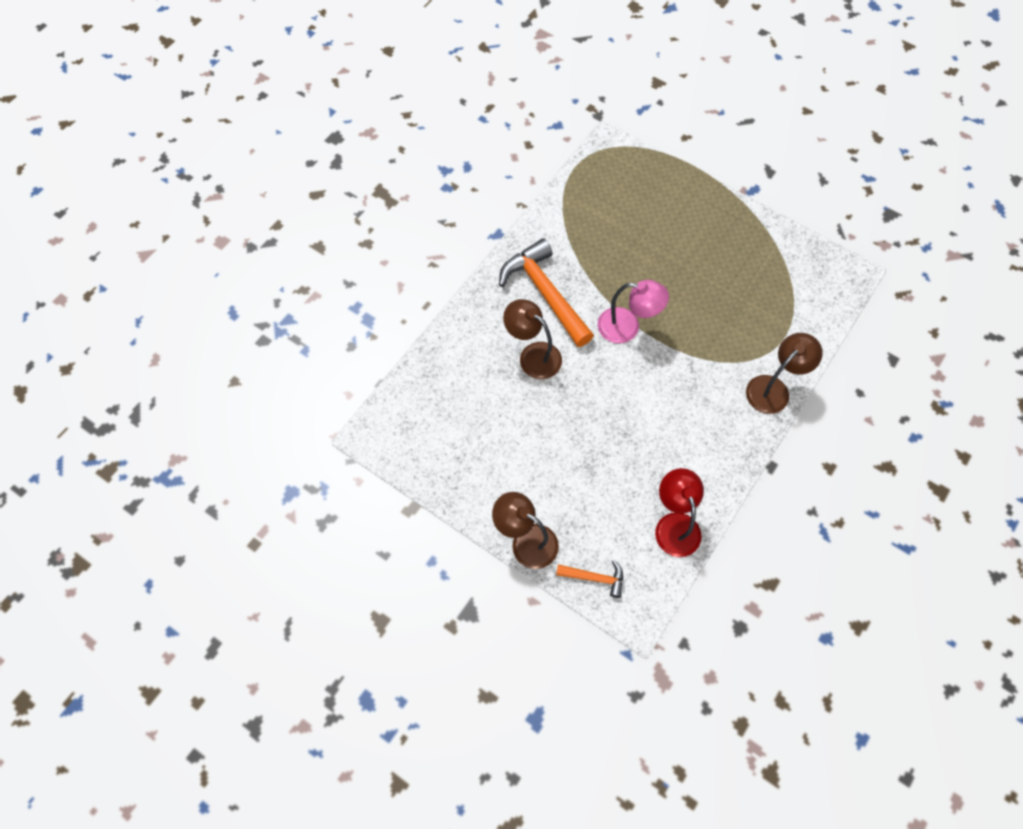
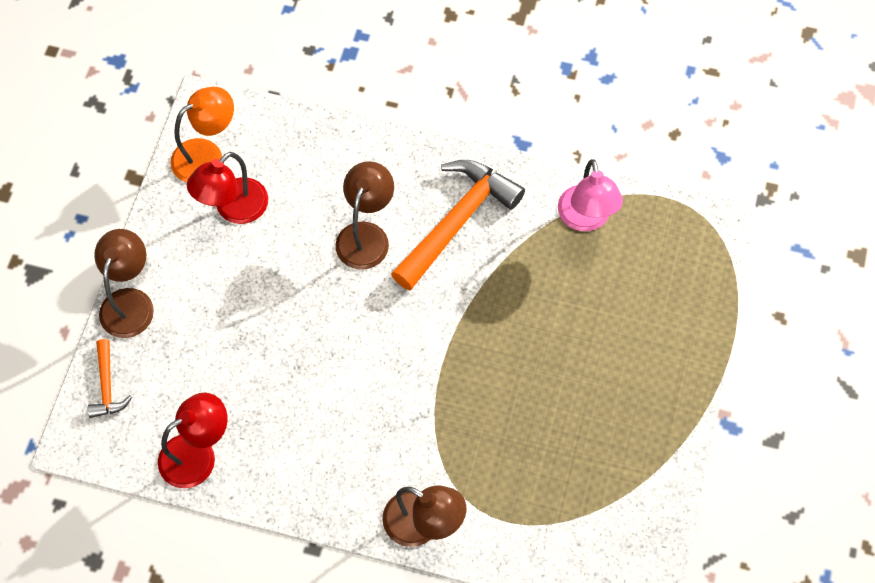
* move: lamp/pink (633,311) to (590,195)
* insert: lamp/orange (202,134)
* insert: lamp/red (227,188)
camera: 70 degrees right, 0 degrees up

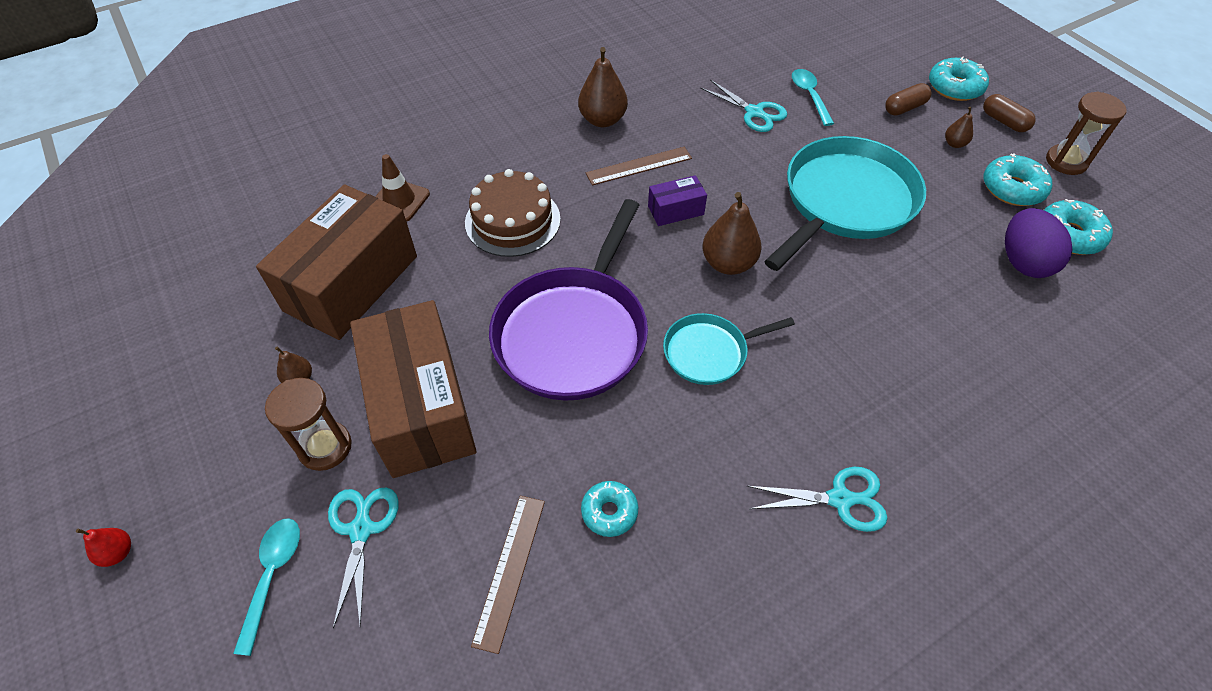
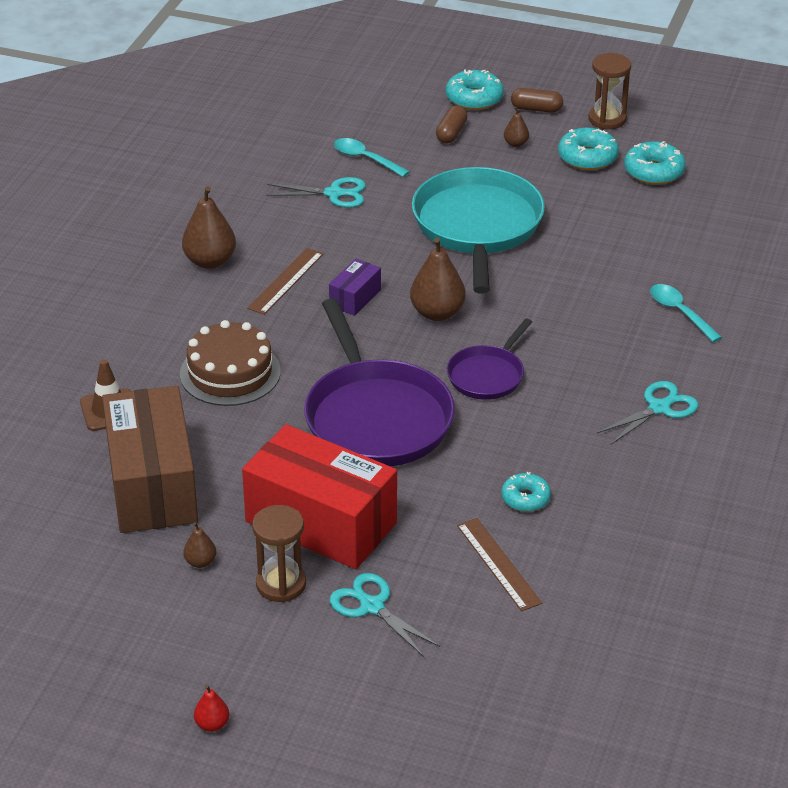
* move: spoon/turquoise (266,587) to (686,313)
* recolor: box/brown (413,389) to box/red (319,496)
* recolor: pan/turquoise (729,349) to pan/purple (489,359)
* delete: egg/purple (1038,243)
camera: 40 degrees left, 15 degrees down

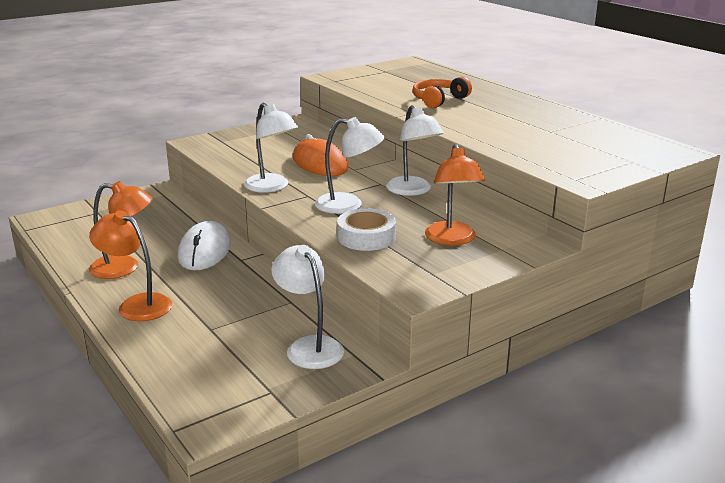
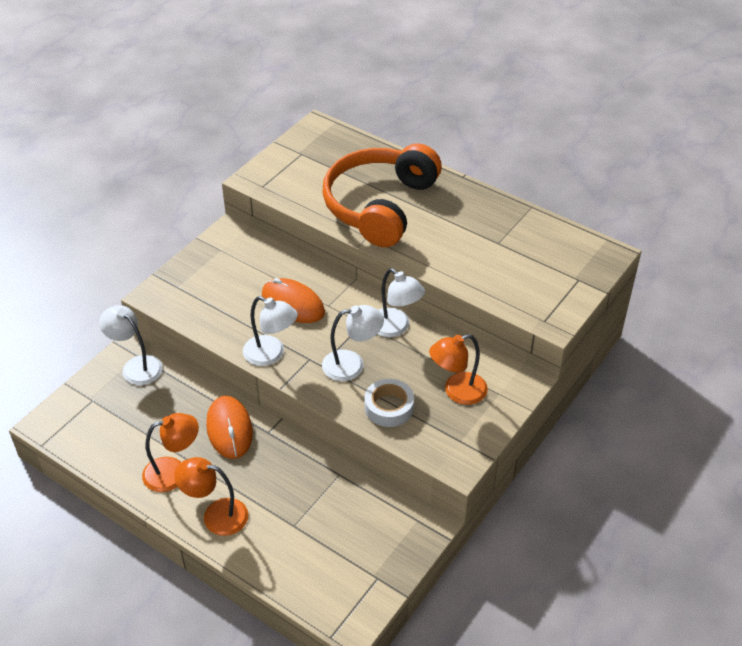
* recolor: mouse/white (204,245) to mouse/orange (229,427)
* move: lamp/white (307,307) to (131,345)
* resize: headphones/orange (442,92) = (382,195) x2.21
* rotate: lamp/orange (455,195) = (458,369) 90 degrees clockwise
camera: 20 degrees left, 20 degrees up

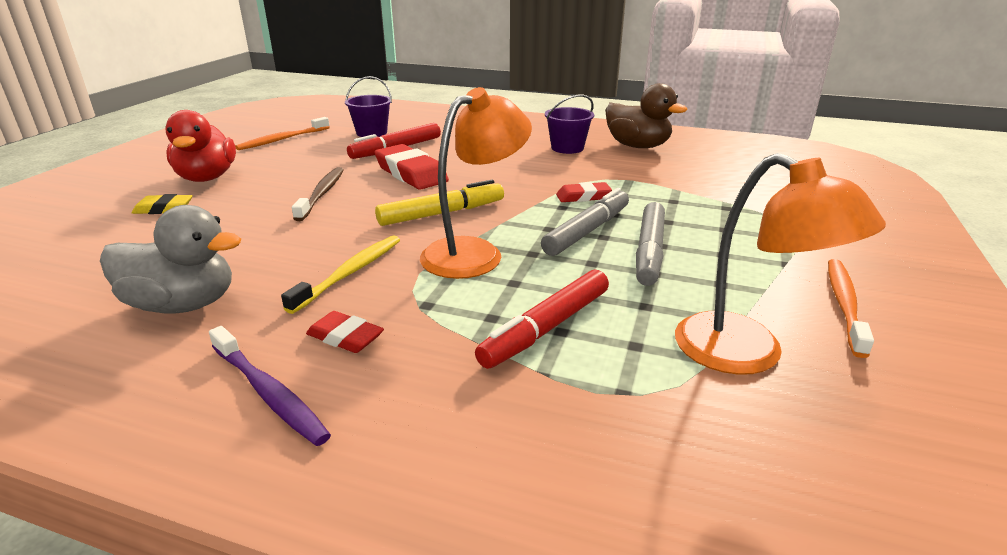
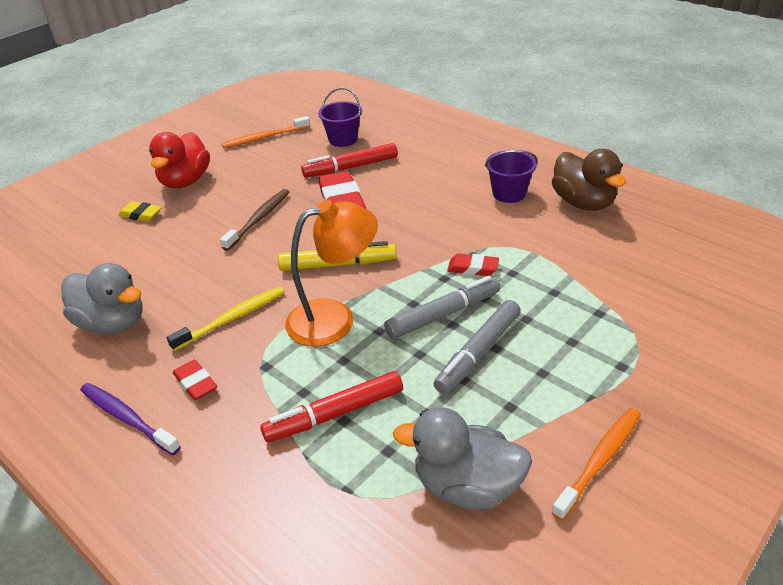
* rotate: toothbrush/purple (270,386) = (130,419) 150 degrees clockwise
* replace: lamp/orange (780,264) to duck/grey (462,458)
camera: 25 degrees right, 10 degrees up

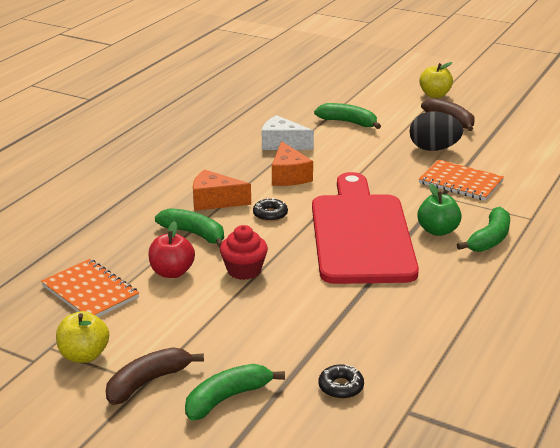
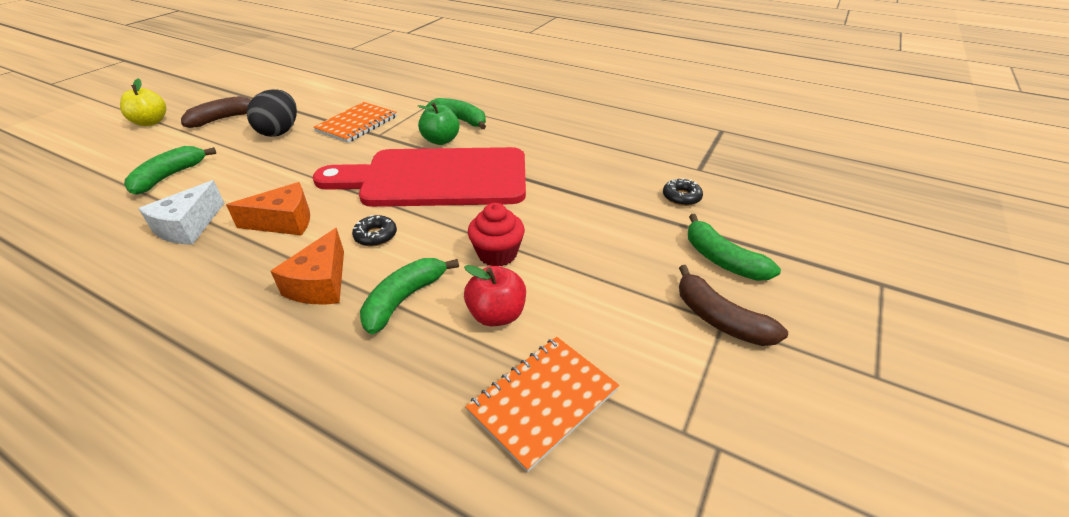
* delete: apple/yellow (82,337)
camera: 90 degrees left, 10 degrees up

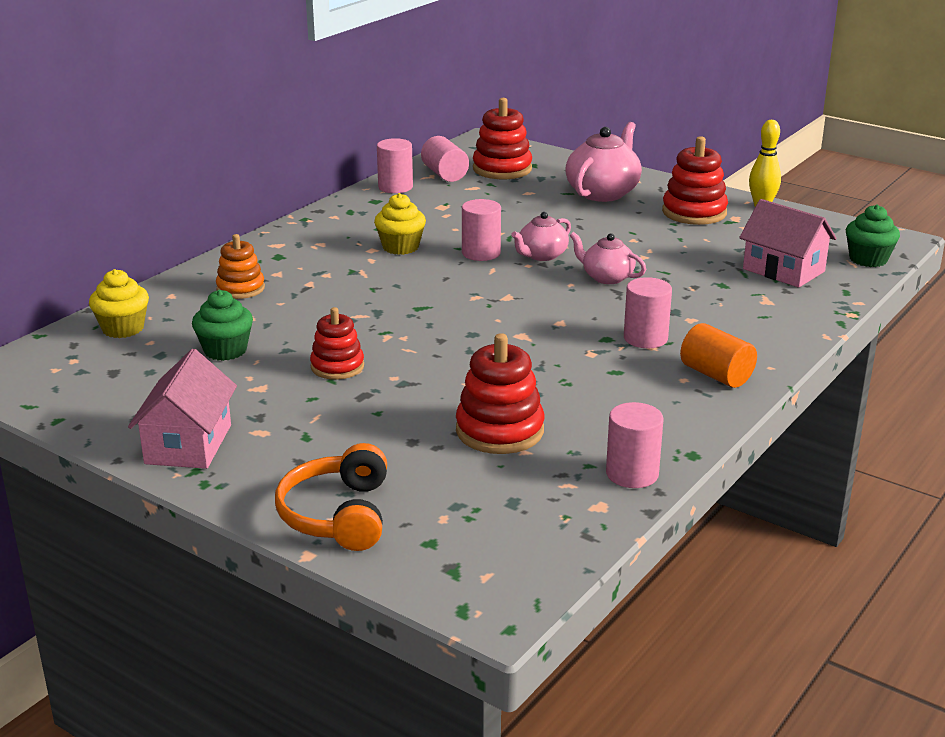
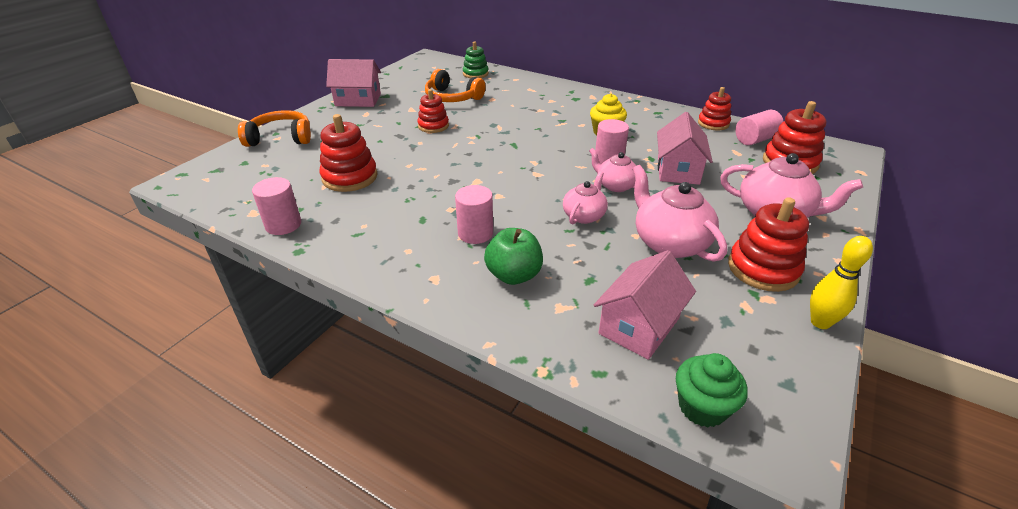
* replace: cupcake/yellow (119,303) to stacking toy/green (476,59)
* replace: cupcake/green (222,325) to headphones/orange (455,85)
* delete: stacking toy/orange (240,266)
* replace: cylinder/pink (395,165) to stacking toy/red (714,108)
* delete: cylinder/orange (718,355)
* insert: apple/green (513,256)
* insert: teapot/pink (679,213)
* insert: house/pink (685,148)
camera: 85 degrees right, 10 degrees up

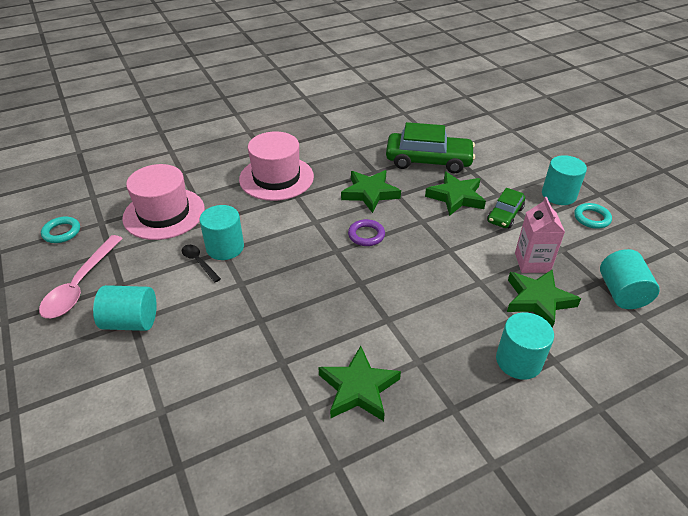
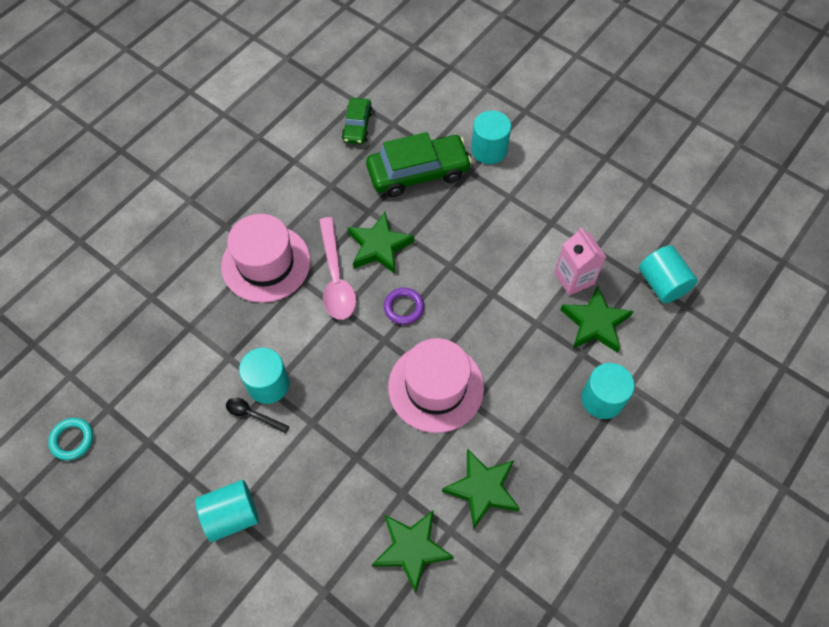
* move: spoon/pink (81,276) to (337,268)
* move: hat/pink (163,202) to (436,385)
* move: star/green (455,194) to (413,551)
* move: car/green (506,208) to (357,121)
* move: cylinder/turquoise (564,180) to (491,137)
* delete: ring/turquoise (593,216)
camera: 25 degrees left, 20 degrees up

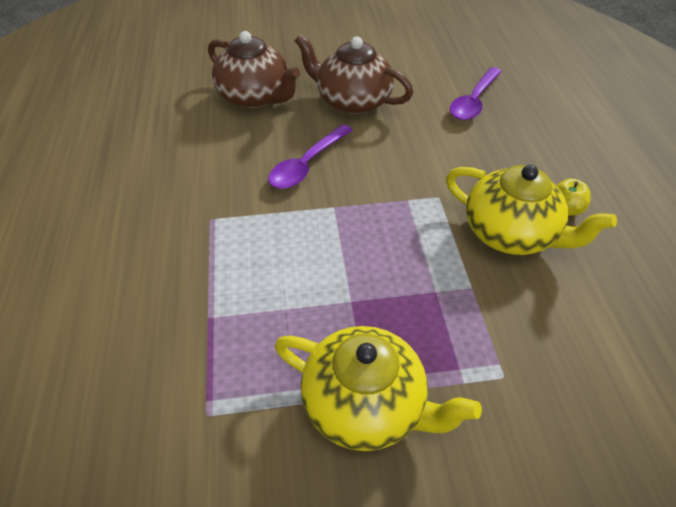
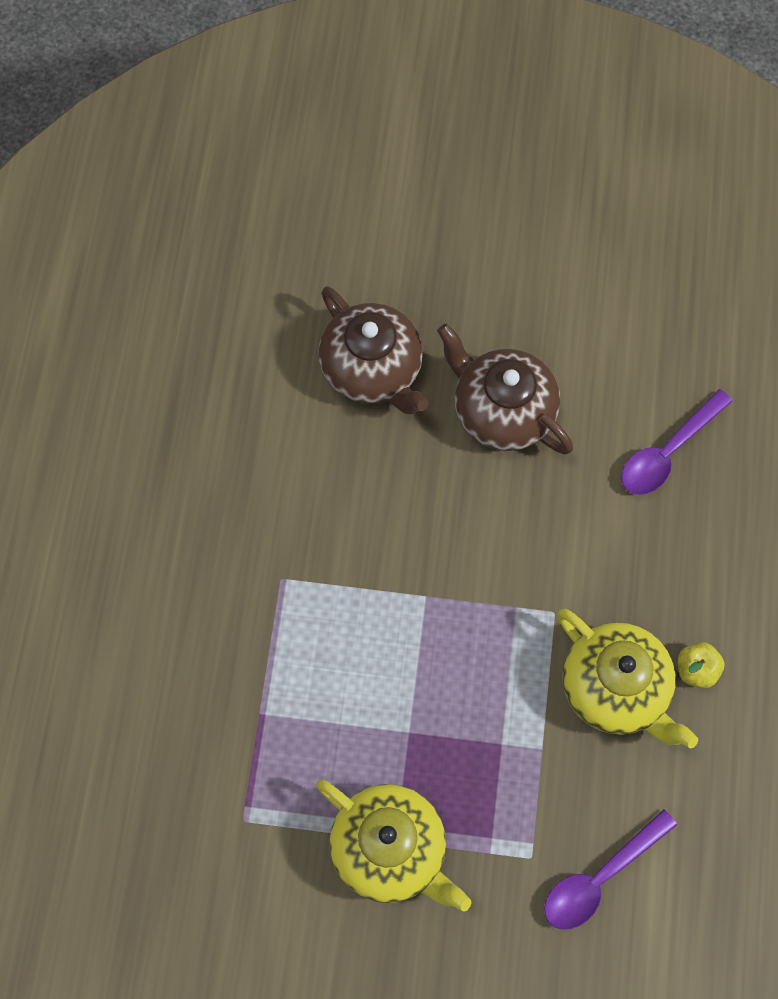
* move: spoon/purple (310,156) to (610,869)
camera: 15 degrees right, 20 degrees up

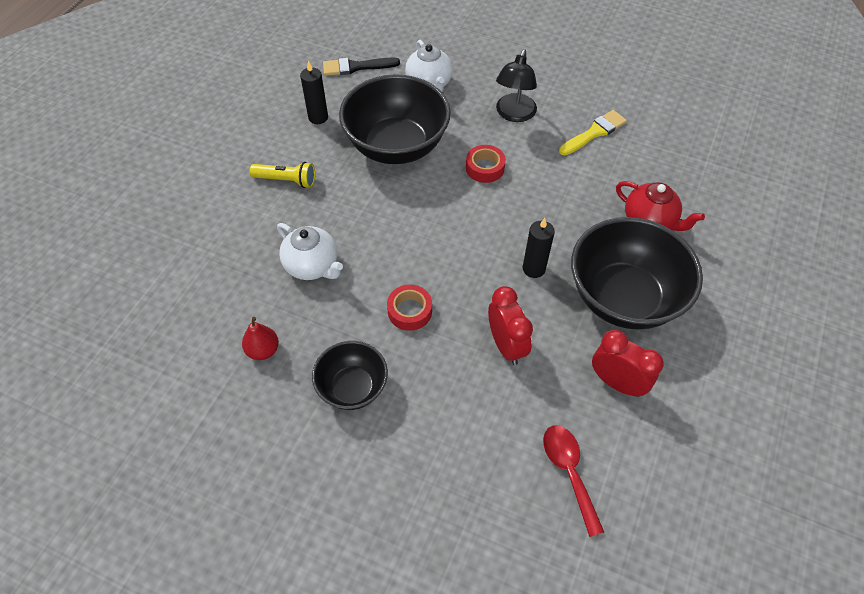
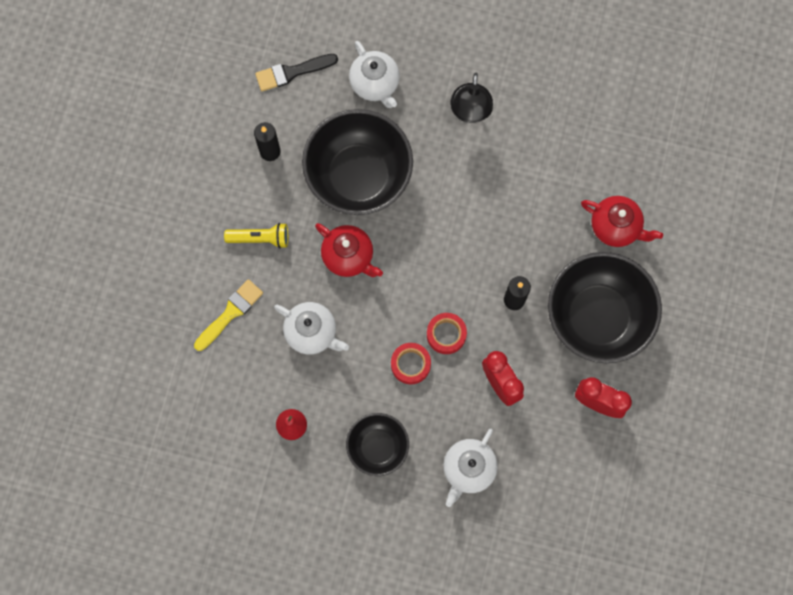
* move: tape/red (486,164) to (447,333)
* delete: spoon/red (573,481)
* move: brush/yellow (593,132) to (228,315)
* insert: teapot/red (349,250)
* insert: teapot/white (470,468)
camera: 10 degrees left, 20 degrees up

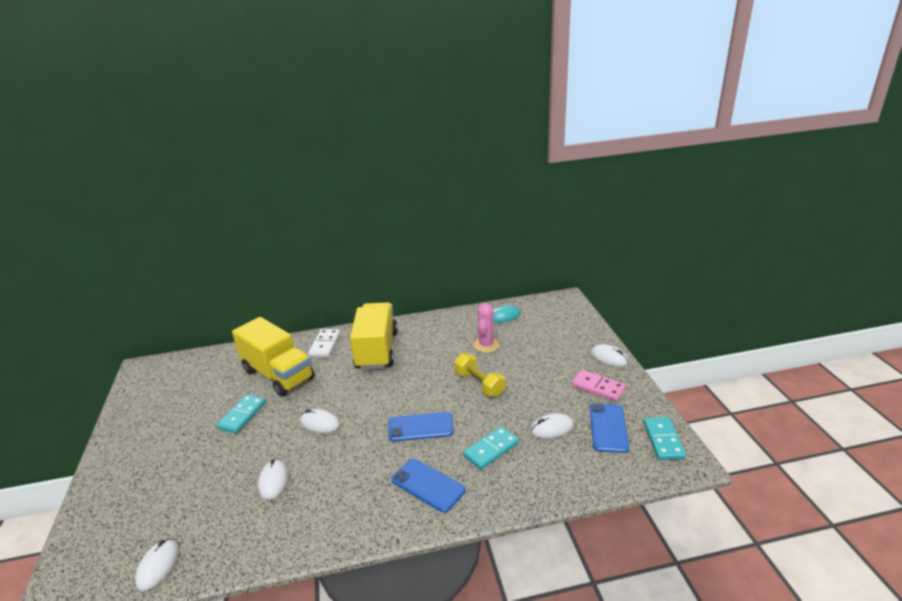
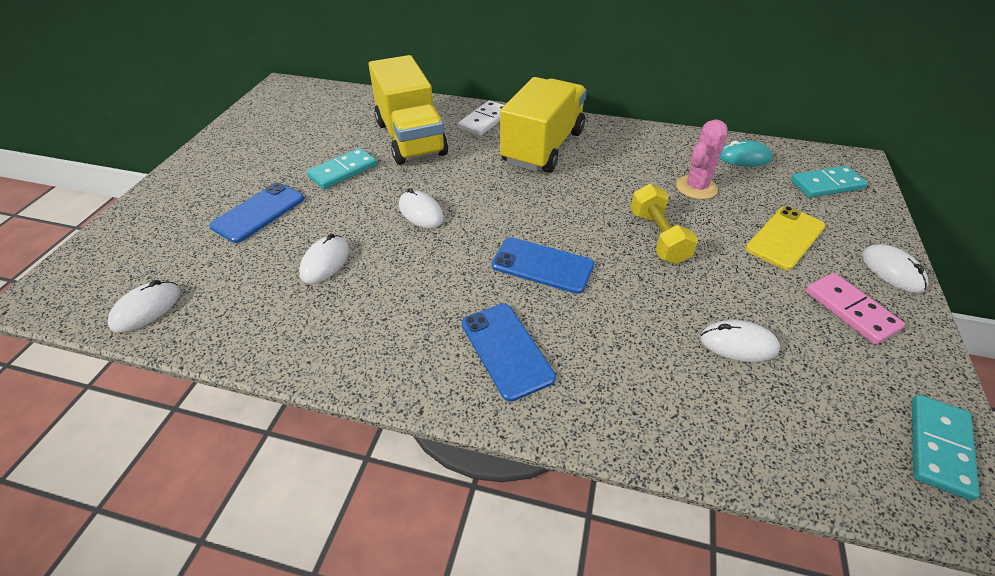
* move: domino/turquoise (491,448) to (829,182)
* move: phone/blue (609,428) to (257,213)
* insert: phone/yellow (785,238)
camera: 25 degrees right, 15 degrees up

